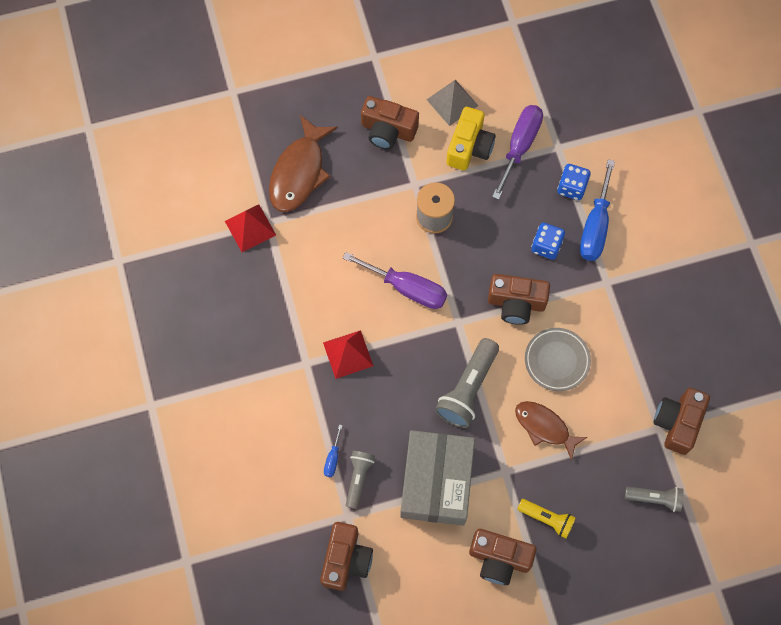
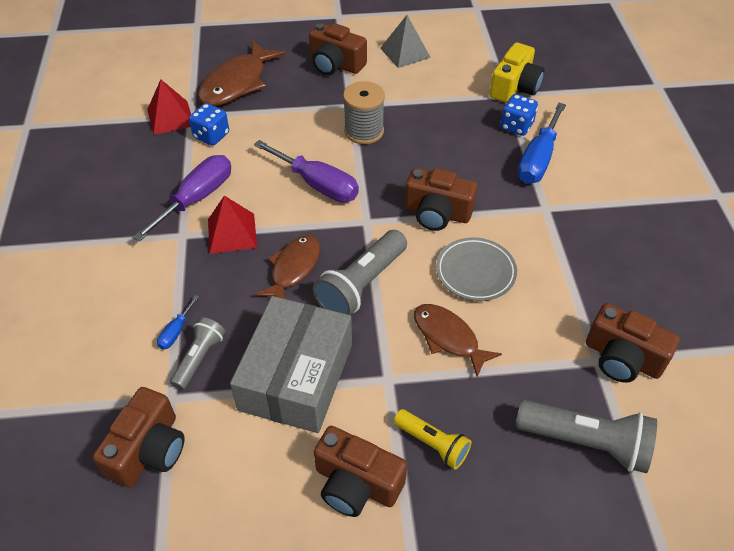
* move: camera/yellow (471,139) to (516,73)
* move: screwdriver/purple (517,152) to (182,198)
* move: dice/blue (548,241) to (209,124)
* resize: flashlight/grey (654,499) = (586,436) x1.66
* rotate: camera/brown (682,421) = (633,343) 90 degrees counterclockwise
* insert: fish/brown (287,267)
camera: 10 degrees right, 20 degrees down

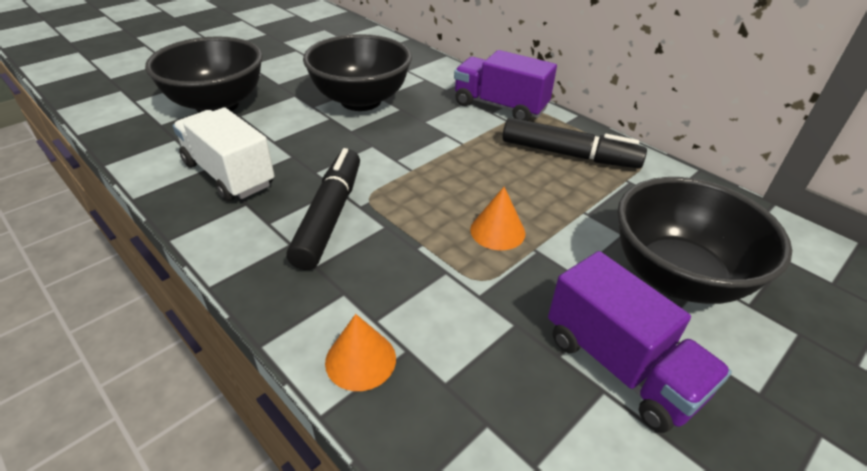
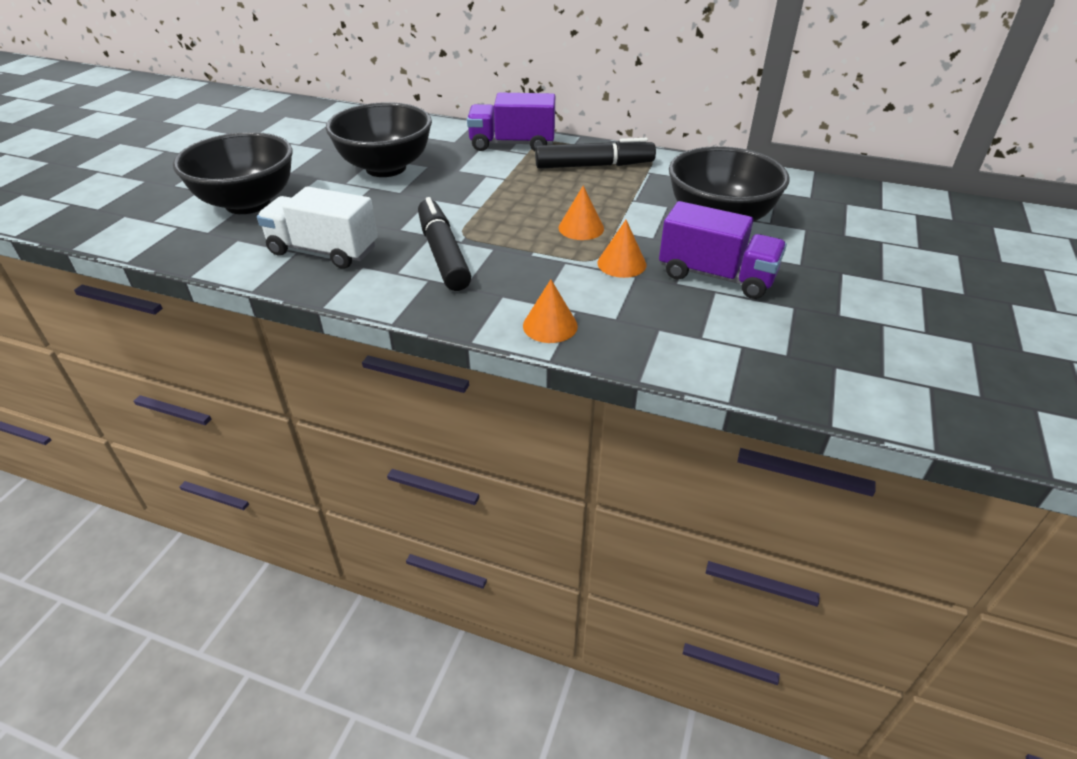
* insert: cone/orange (621,249)
camera: 25 degrees left, 0 degrees up

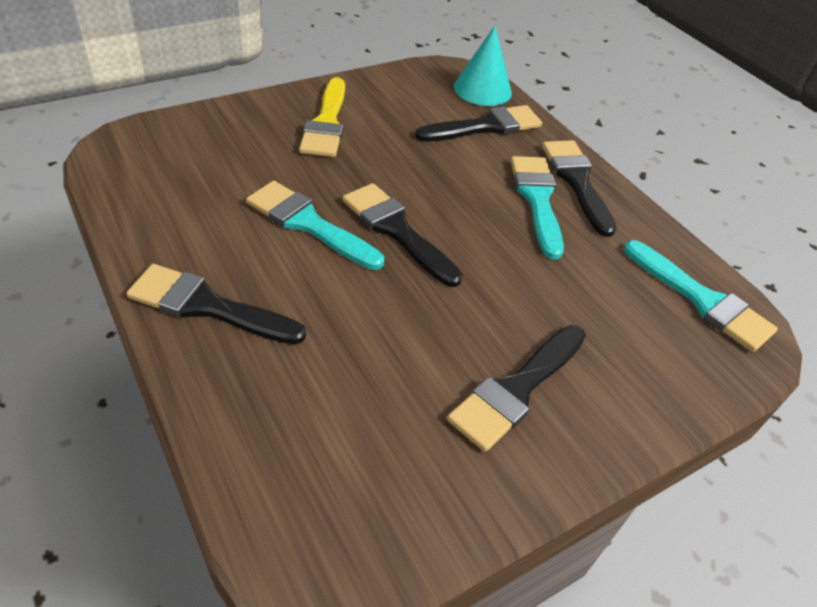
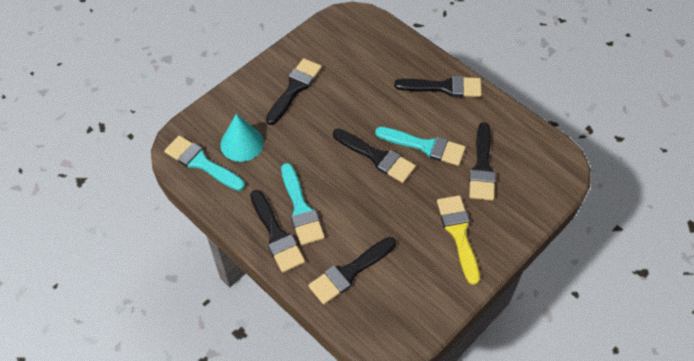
* move: cone/turquoise (483,66) to (242,138)
* insert: brush/black (482,161)
camera: 170 degrees right, 10 degrees up

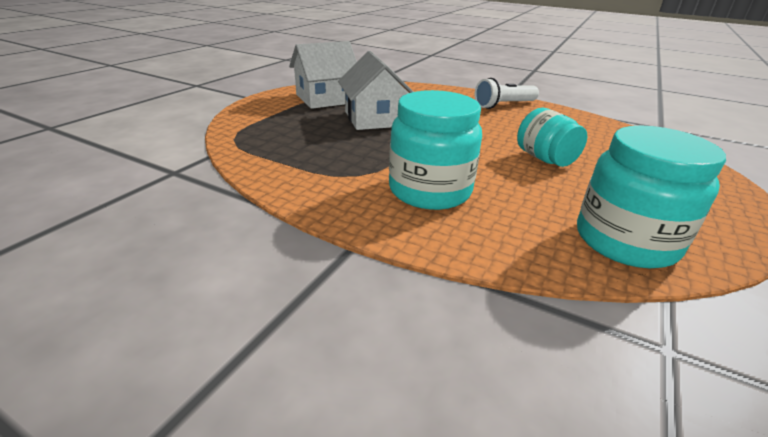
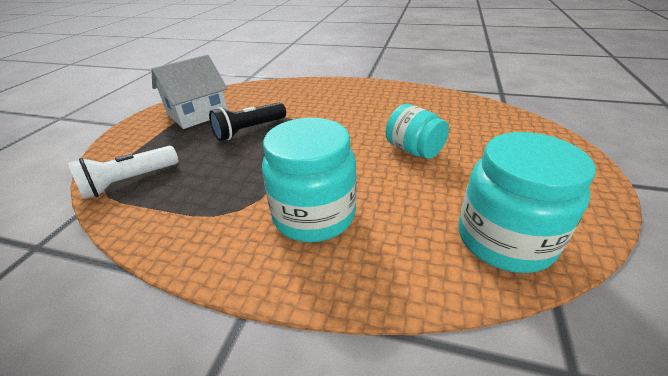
* replace: house/white (376,90) to flashlight/black (247,121)
* move: flashlight/white (507,93) to (123,172)
camera: 10 degrees left, 5 degrees up

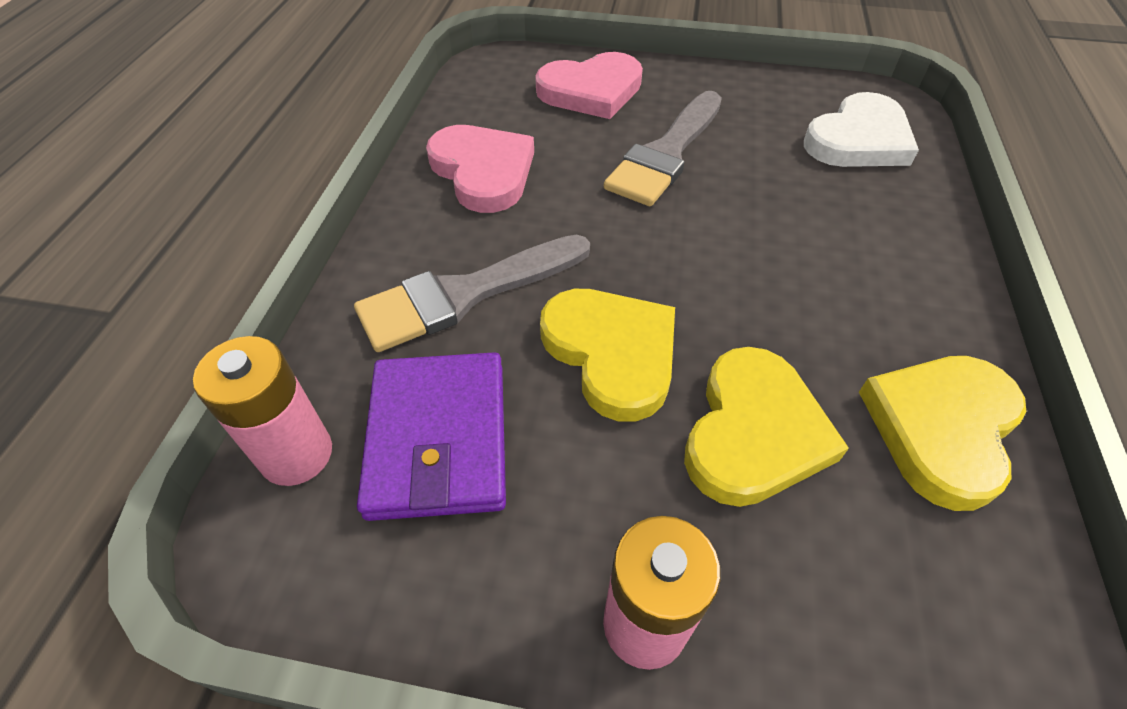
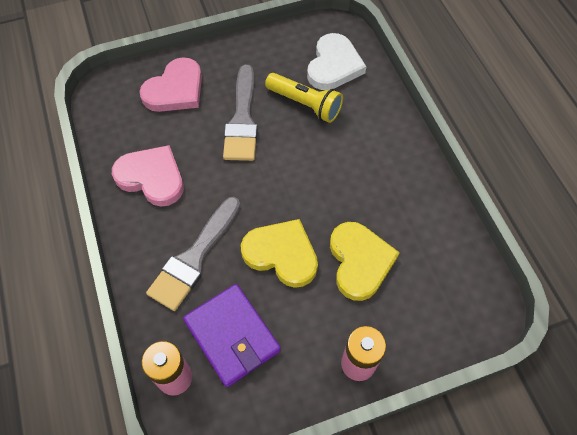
* delete: heart/yellow (942,433)
* insert: flashlight/yellow (304,98)
camera: 30 degrees left, 10 degrees up

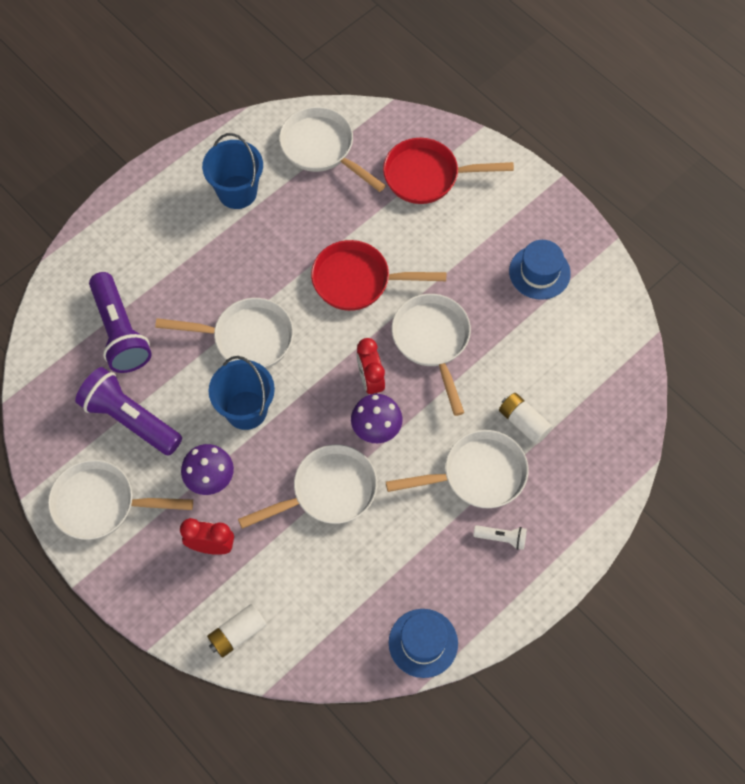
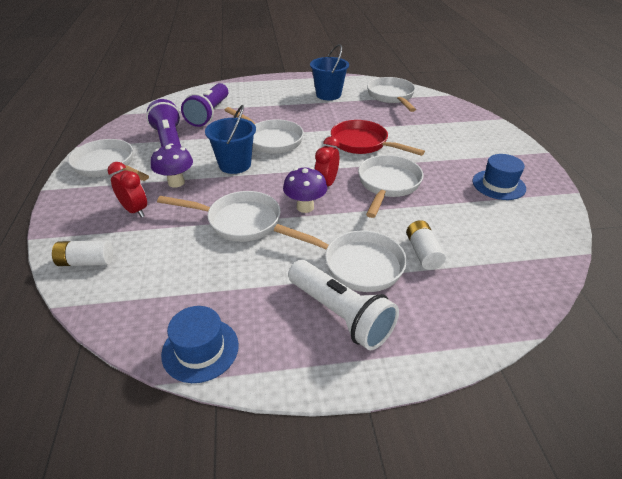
* delete: pan/red (448,171)
* resize: flashlight/white (500,537) = (343,305) x2.17
camera: 35 degrees right, 25 degrees down

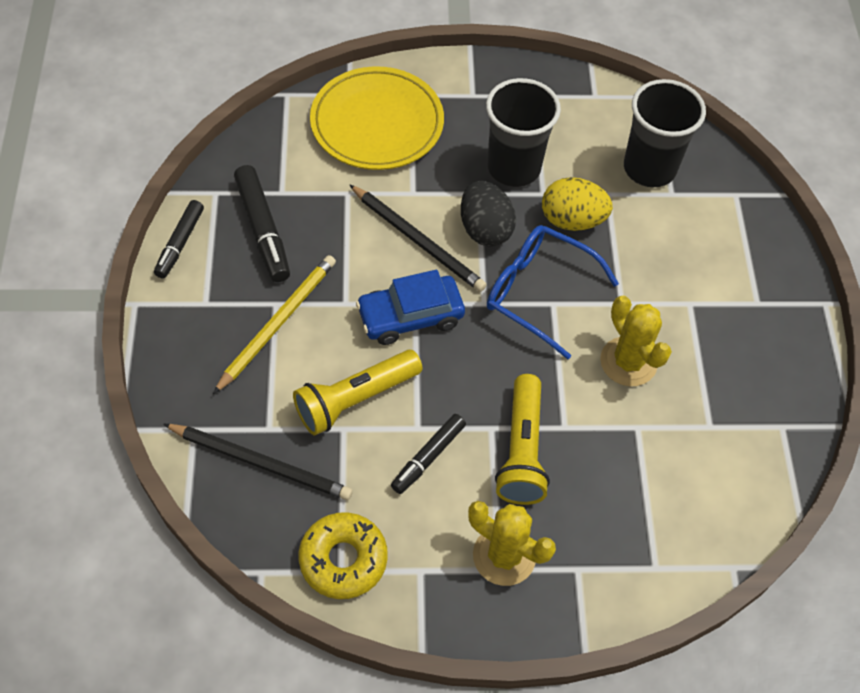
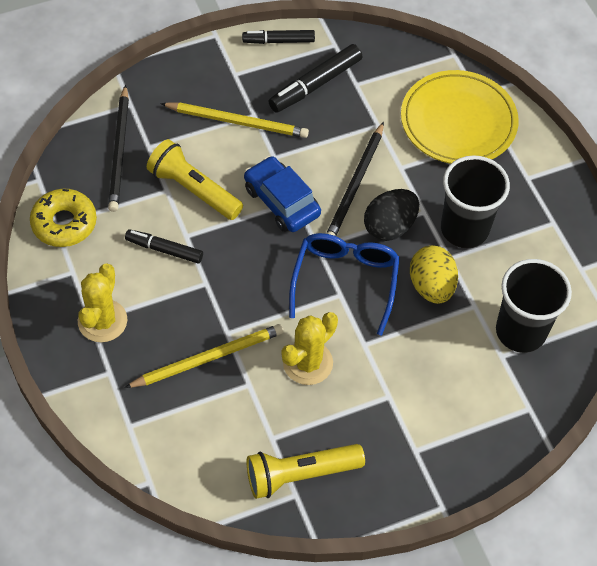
* move: flashlight/yellow (522,439) to (306,471)
* insert: pencil/yellow (204,356)
camera: 70 degrees right, 0 degrees up

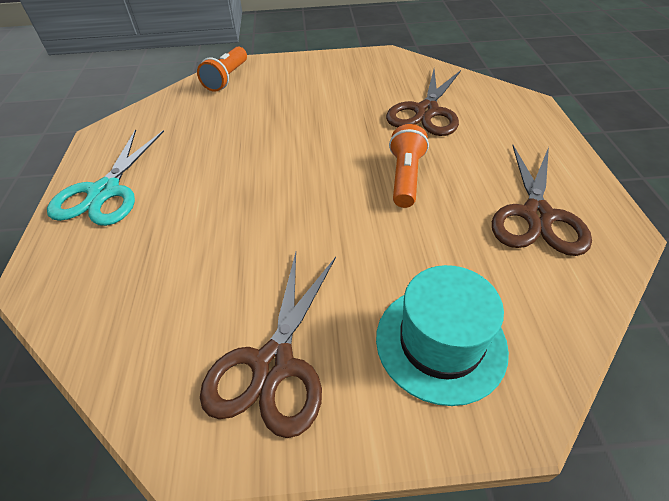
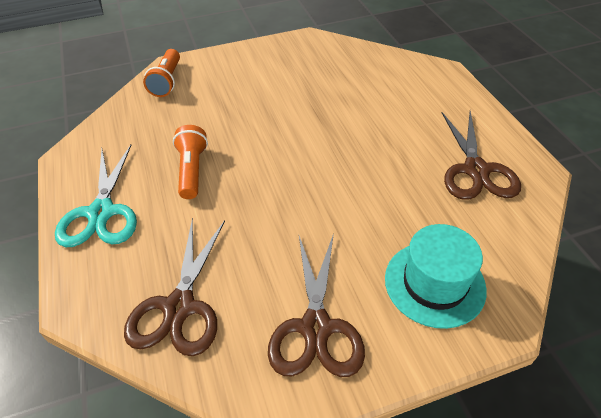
* move: scissors/brown (423,103) to (174,287)
* move: flashlight/orange (409,166) to (190,162)
camera: 15 degrees left, 0 degrees up

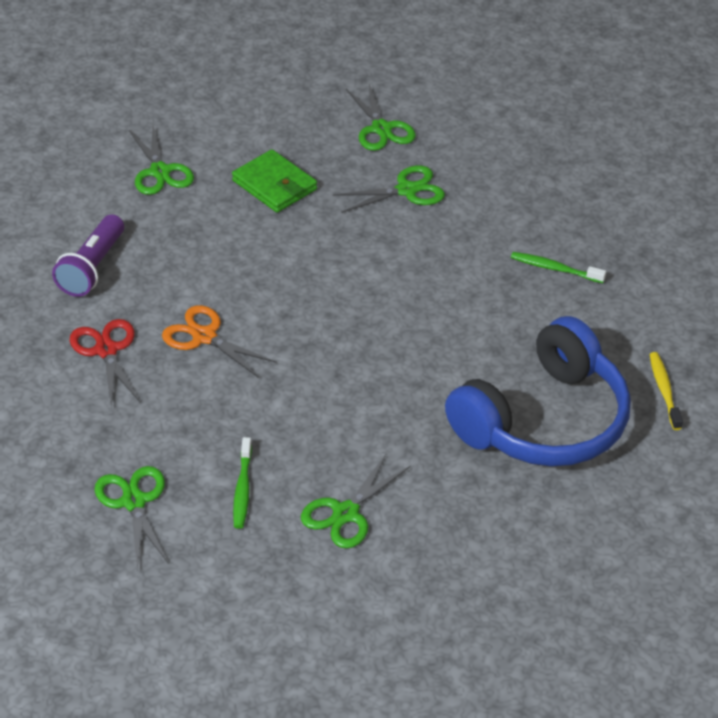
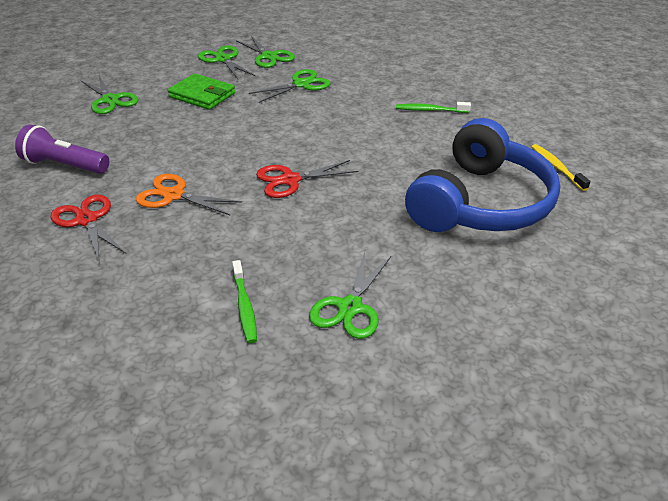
* rotate: flashlight/purple (88,255) = (62,149) 105 degrees clockwise
* move: scissors/green (131,517) to (226,62)
* insert: scissors/red (307,179)
camera: 15 degrees left, 5 degrees down

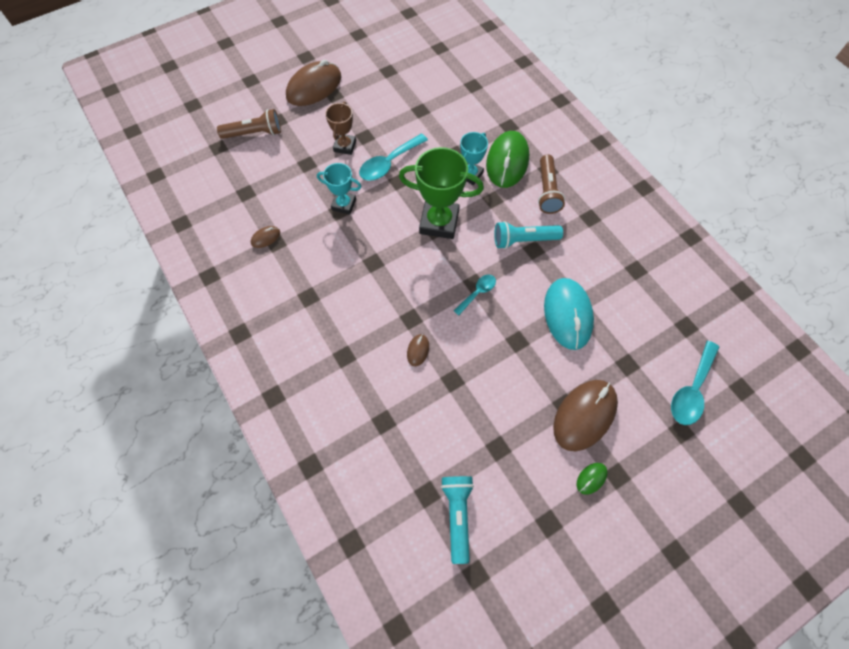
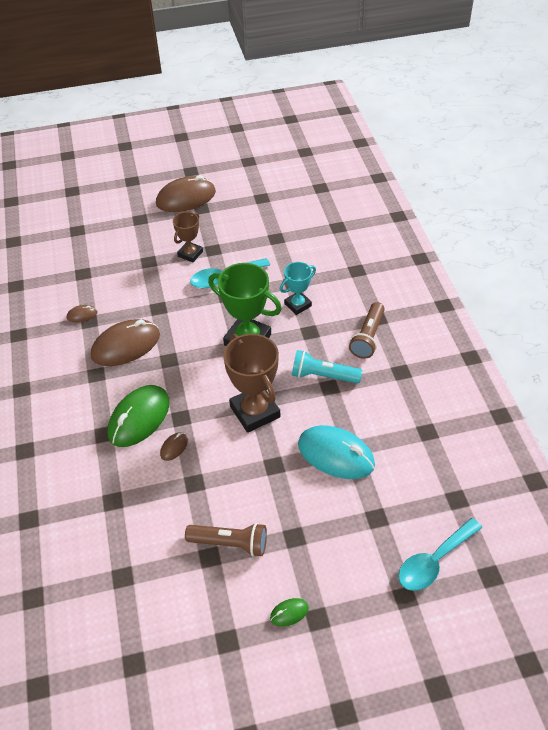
* move: flashlight/brown (249,124) to (226,540)
* delete: trophy/turquoise (339,188)
* delete: flashlight/turquoise (457,520)
* replace: spoon/turquoise (475,295) to trophy/brown (251,383)
* move: mouse/green (507,159) to (139,416)
* rotate: mouse/turquoise (569,314) = (336,452) 75 degrees counterclockwise
* move: mouse/brown (585,415) to (125,342)
camera: 20 degrees right, 15 degrees down

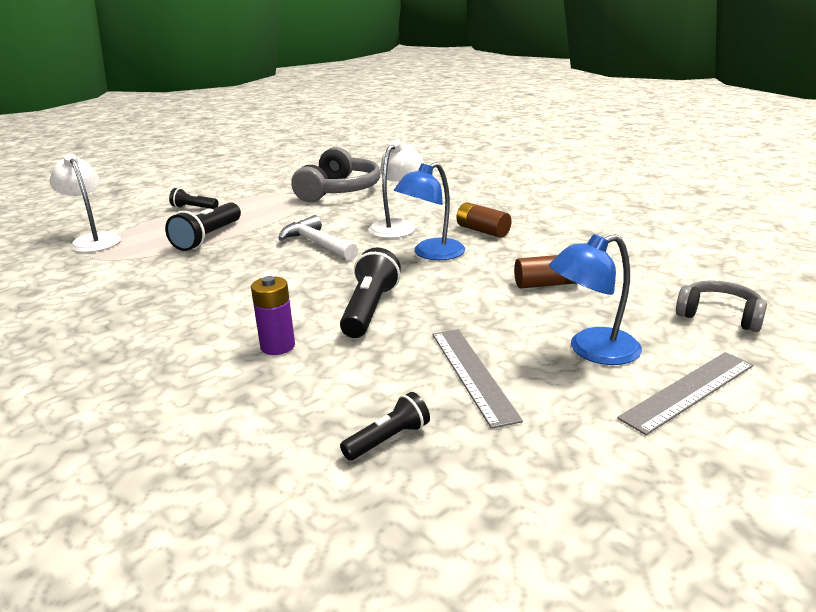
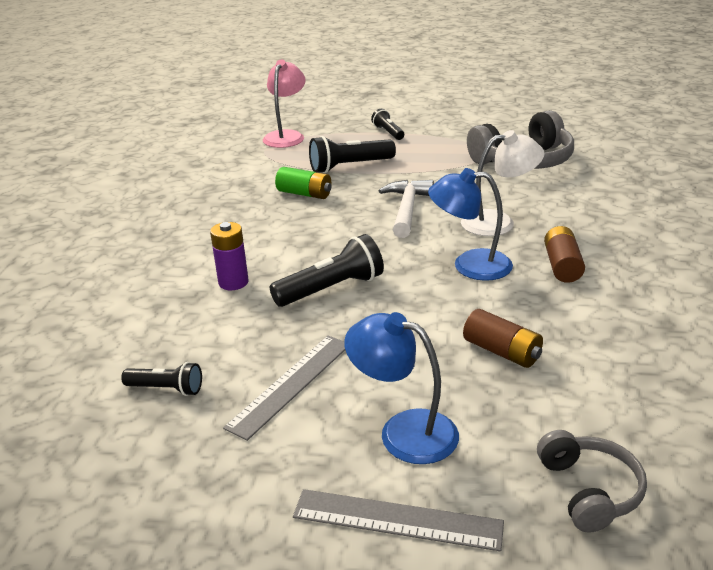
* recolor: lamp/white (85,203) to lamp/pink (284,103)
* insert: battery/green (303,183)
camera: 50 degrees right, 5 degrees up

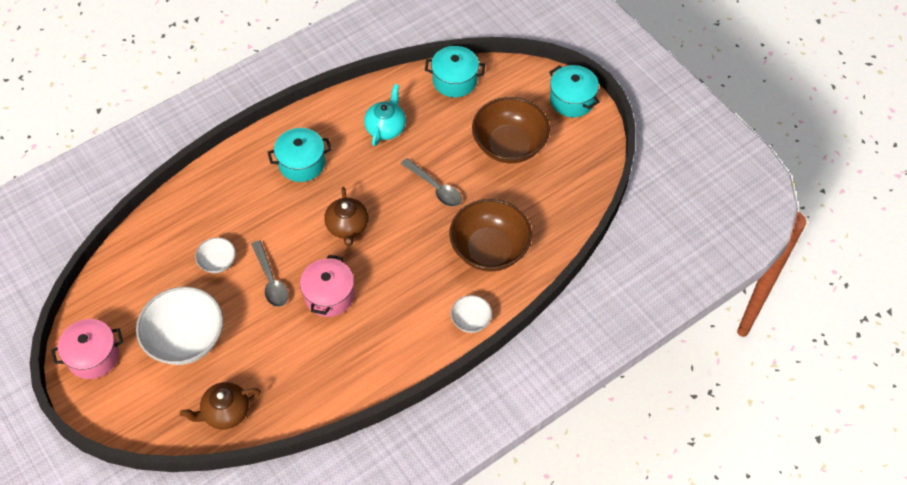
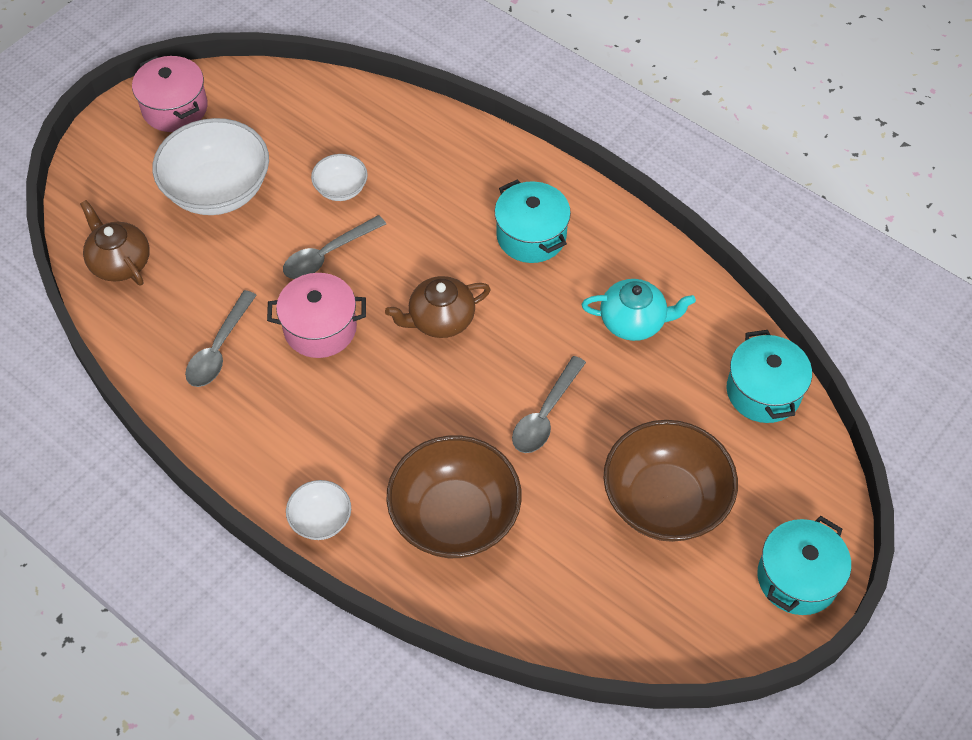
* insert: spoon/grey (221,338)
camera: 75 degrees right, 0 degrees up

